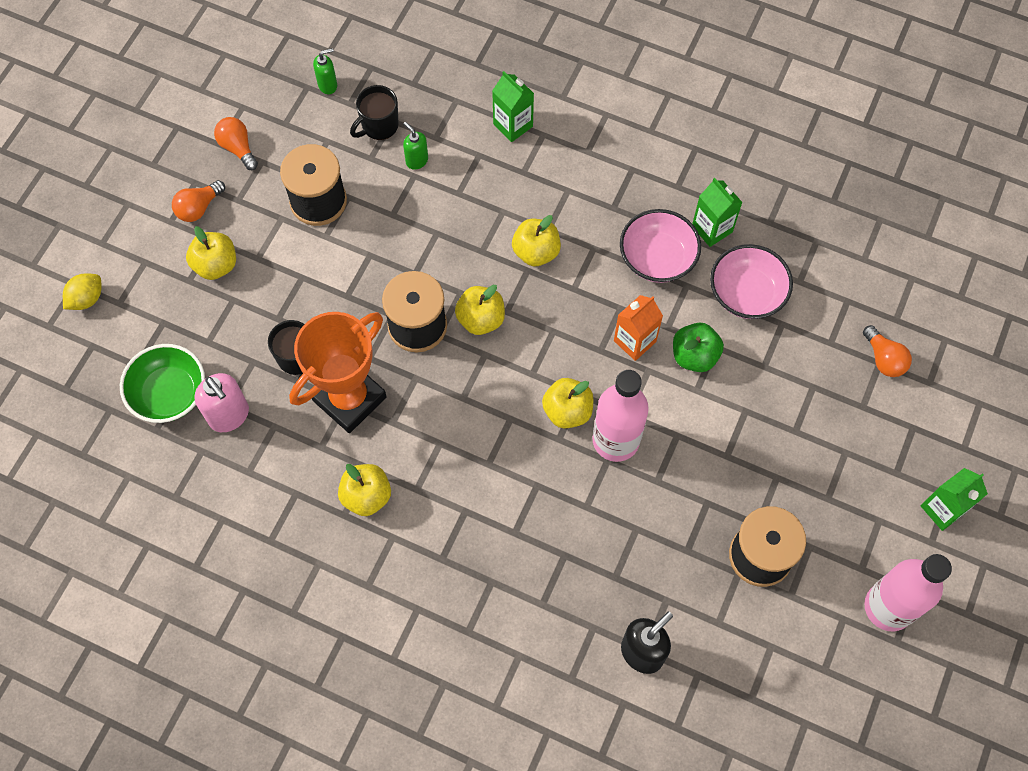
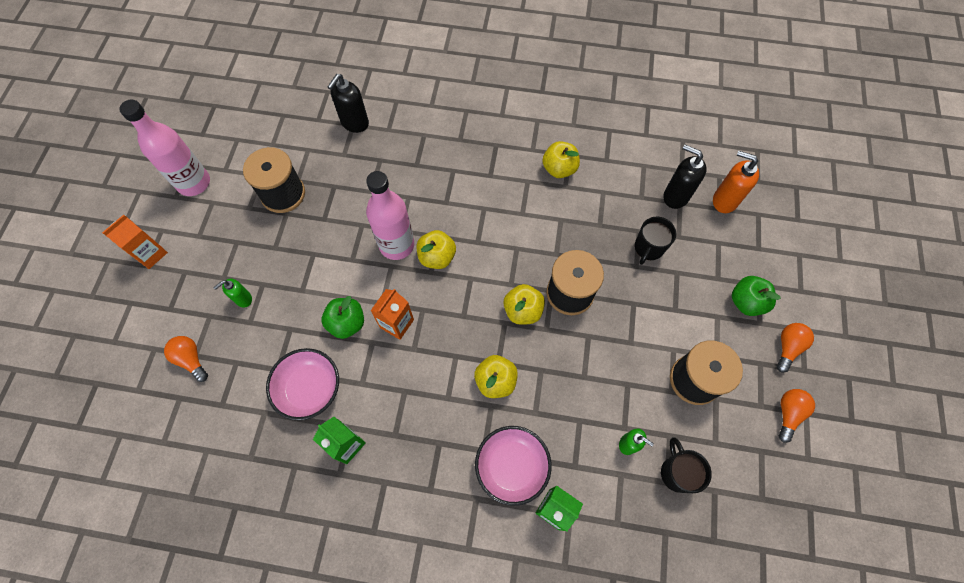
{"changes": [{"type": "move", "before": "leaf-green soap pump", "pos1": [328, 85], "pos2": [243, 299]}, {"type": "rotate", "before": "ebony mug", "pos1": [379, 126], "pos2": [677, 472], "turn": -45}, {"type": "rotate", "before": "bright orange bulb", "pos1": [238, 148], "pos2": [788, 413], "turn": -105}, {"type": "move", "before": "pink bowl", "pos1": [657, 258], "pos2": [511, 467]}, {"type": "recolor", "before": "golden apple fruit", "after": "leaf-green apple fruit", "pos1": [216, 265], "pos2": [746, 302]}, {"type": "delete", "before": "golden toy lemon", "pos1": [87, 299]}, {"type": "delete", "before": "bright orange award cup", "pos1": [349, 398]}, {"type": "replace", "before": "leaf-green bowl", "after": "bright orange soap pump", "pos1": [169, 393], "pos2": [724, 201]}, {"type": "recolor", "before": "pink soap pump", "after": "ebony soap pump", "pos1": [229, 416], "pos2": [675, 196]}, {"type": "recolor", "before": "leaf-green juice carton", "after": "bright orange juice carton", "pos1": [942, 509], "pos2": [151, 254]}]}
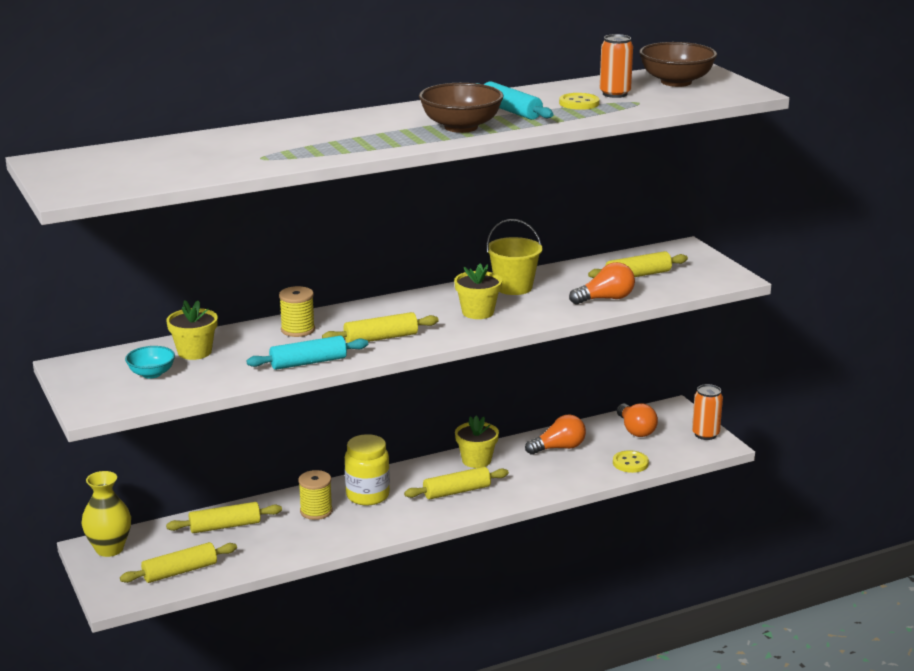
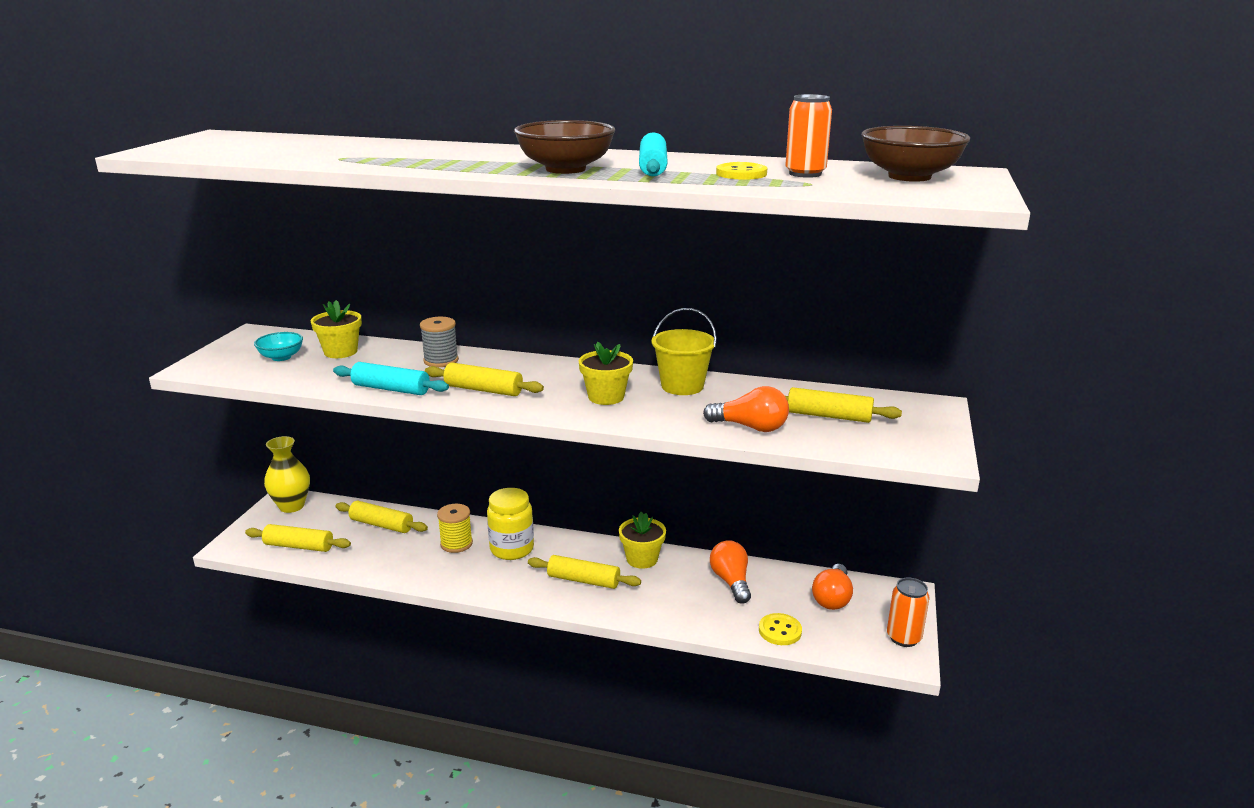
{"changes": [{"type": "recolor", "before": "golden bobbin", "after": "gray bobbin", "pos1": [298, 330], "pos2": [441, 361]}, {"type": "rotate", "before": "bright orange bulb", "pos1": [559, 448], "pos2": [731, 581], "turn": -120}]}
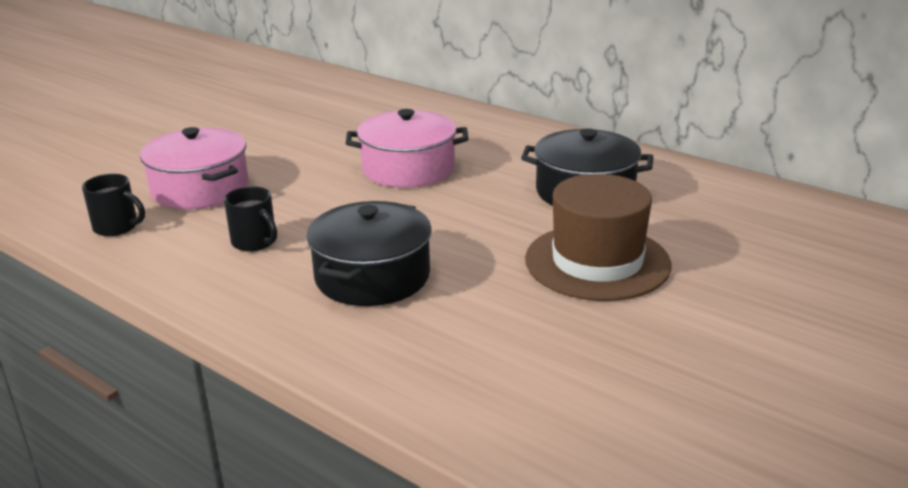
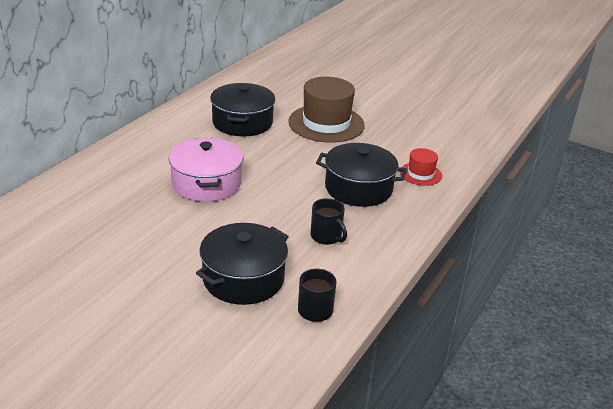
{"changes": [{"type": "recolor", "before": "pink cooking pot", "after": "ebony cooking pot", "pos1": [200, 189], "pos2": [243, 278]}, {"type": "rotate", "before": "ebony mug", "pos1": [255, 242], "pos2": [326, 237], "turn": 105}, {"type": "insert", "after": "red hat", "pos2": [420, 174]}]}
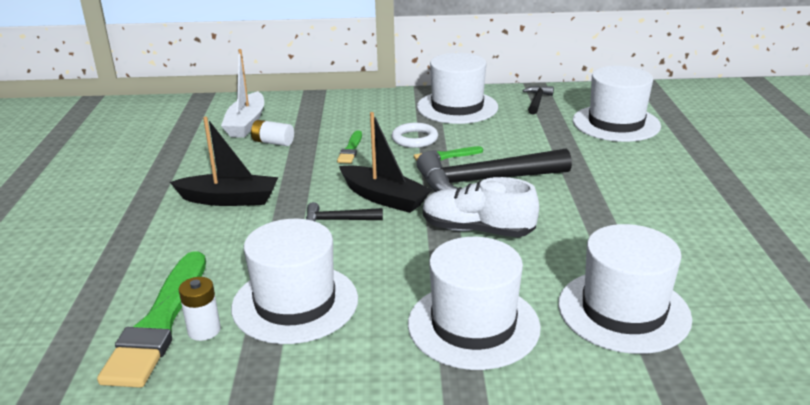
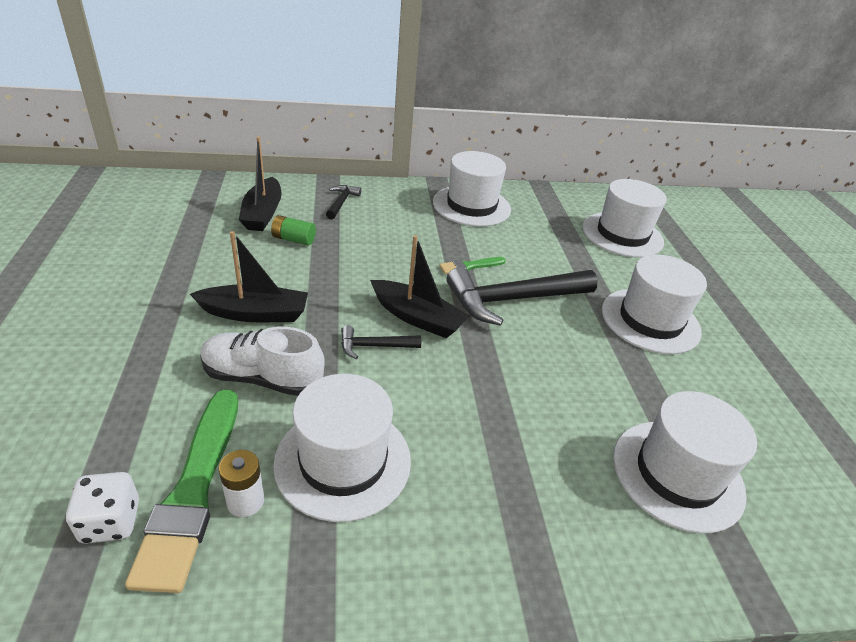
{"changes": [{"type": "recolor", "before": "snow-white sailboat", "after": "ebony sailboat", "pos1": [246, 124], "pos2": [263, 213]}, {"type": "move", "before": "ebony claw hammer", "pos1": [537, 101], "pos2": [341, 202]}, {"type": "recolor", "before": "snow-white AA battery", "after": "leaf-green AA battery", "pos1": [273, 142], "pos2": [293, 239]}, {"type": "delete", "before": "snow-white torus", "pos1": [414, 139]}, {"type": "delete", "before": "leaf-green brush", "pos1": [351, 149]}, {"type": "move", "before": "snow-white sneaker", "pos1": [477, 230], "pos2": [262, 378]}, {"type": "move", "before": "snow-white hat", "pos1": [473, 325], "pos2": [650, 320]}, {"type": "insert", "after": "snow-white game die", "pos2": [111, 522]}]}
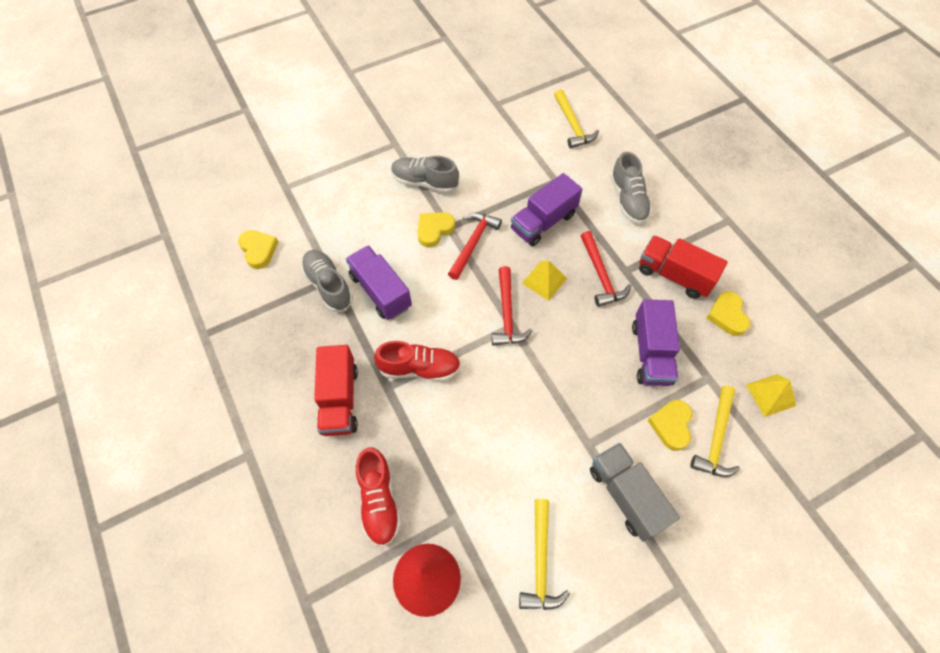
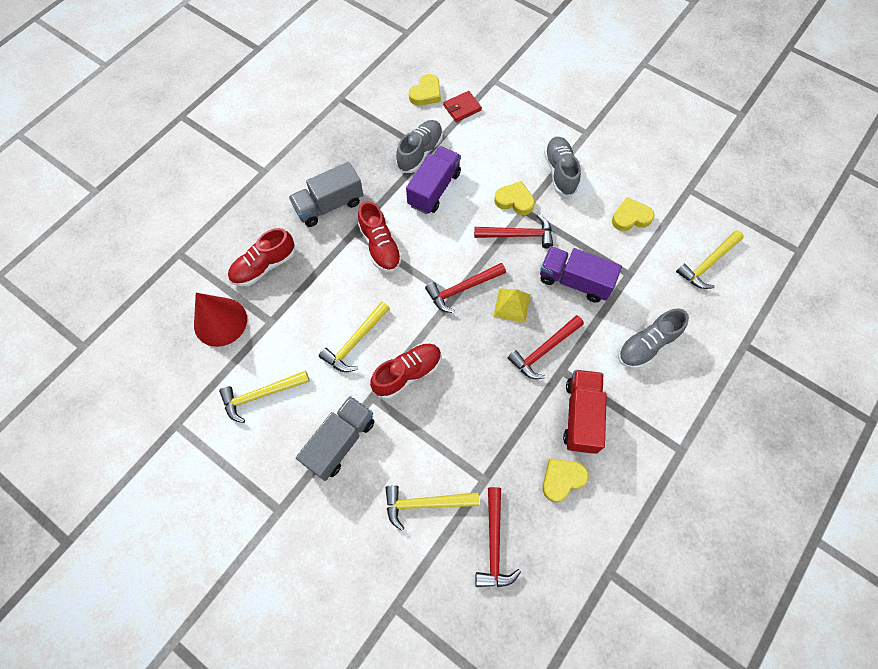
{"changes": [{"type": "delete", "before": "royal purple lorry", "pos1": [651, 353]}, {"type": "recolor", "before": "red lorry", "after": "gray lorry", "pos1": [339, 399], "pos2": [329, 205]}, {"type": "replace", "before": "golden pyramid shape", "after": "red claw hammer", "pos1": [770, 395], "pos2": [494, 544]}, {"type": "move", "before": "golden love heart", "pos1": [671, 425], "pos2": [630, 217]}, {"type": "insert", "after": "red billfold", "pos2": [462, 108]}, {"type": "insert", "after": "golden claw hammer", "pos2": [355, 342]}, {"type": "insert", "after": "red sneaker", "pos2": [408, 373]}]}
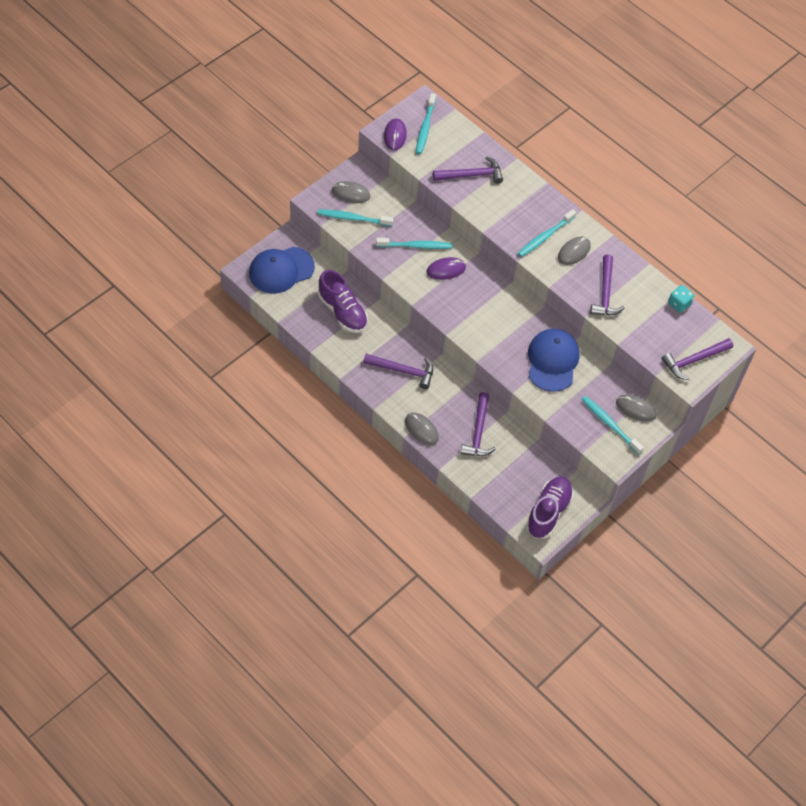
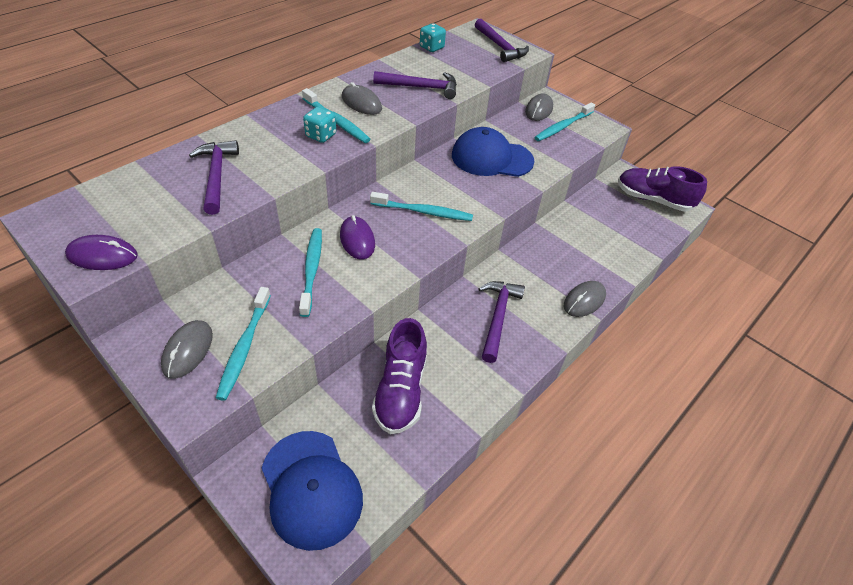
{"changes": [{"type": "move", "before": "teal dental brush", "pos1": [425, 128], "pos2": [423, 212]}, {"type": "rotate", "before": "royal purple sneaker", "pos1": [342, 312], "pos2": [401, 390], "turn": 135}, {"type": "delete", "before": "royal purple claw hammer", "pos1": [478, 432]}, {"type": "insert", "after": "teal game die", "pos2": [321, 135]}]}
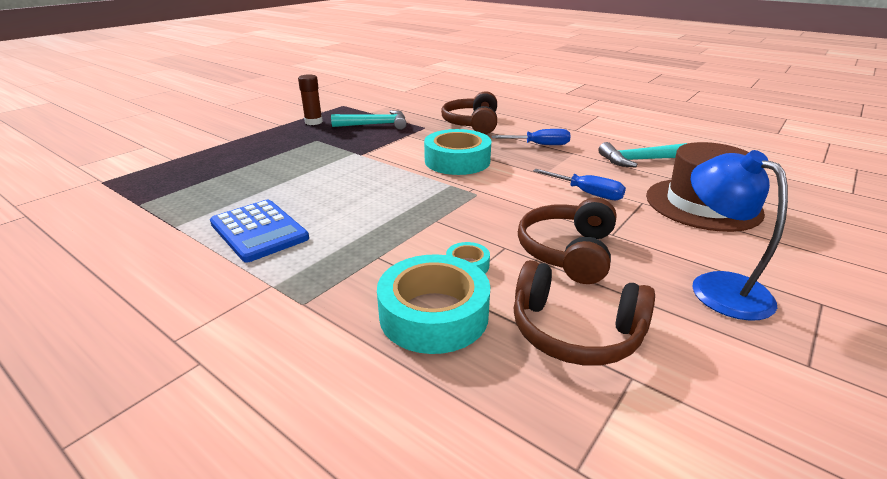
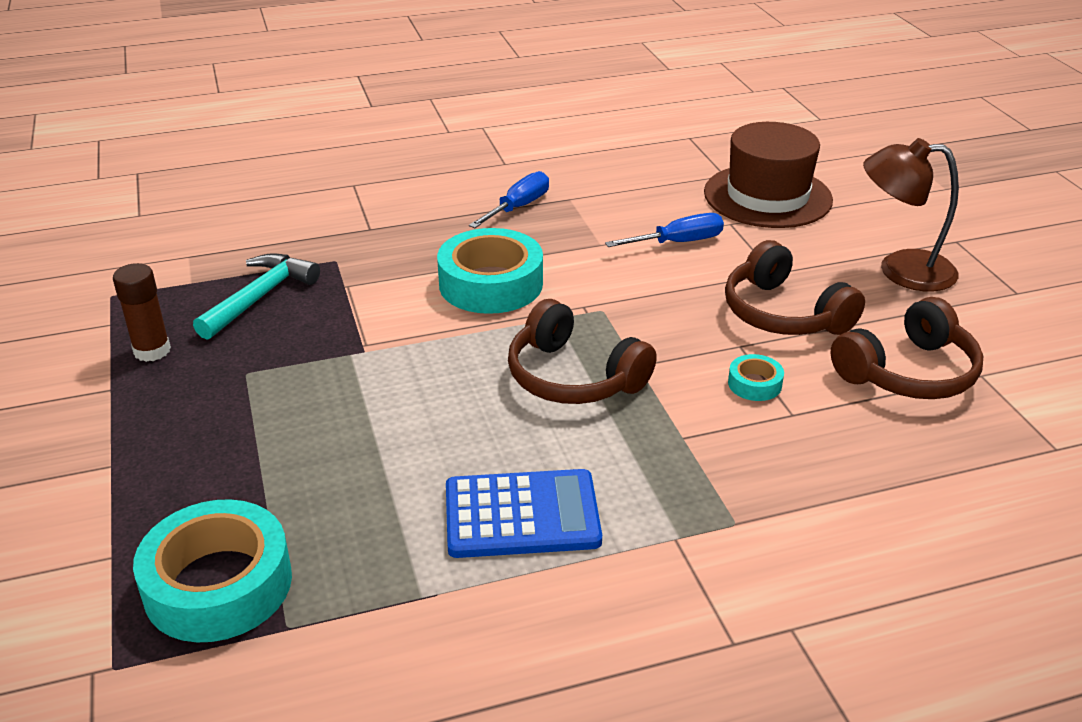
{"changes": [{"type": "move", "before": "russet headset", "pos1": [472, 124], "pos2": [573, 377]}, {"type": "delete", "before": "teal claw hammer", "pos1": [639, 160]}, {"type": "recolor", "before": "blue reading lamp", "after": "russet reading lamp", "pos1": [717, 286], "pos2": [901, 270]}, {"type": "move", "before": "teal roll of tape", "pos1": [434, 314], "pos2": [218, 584]}]}
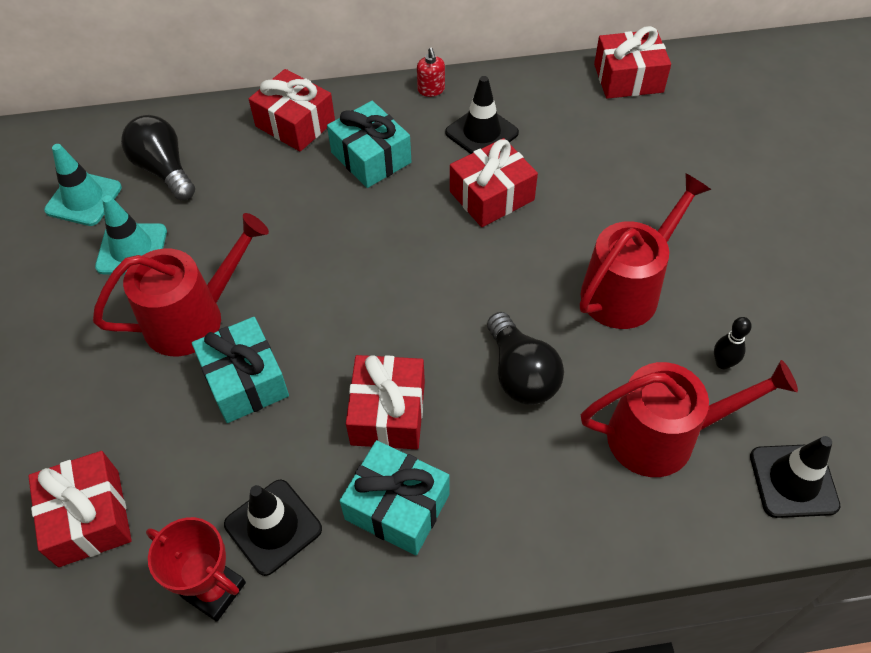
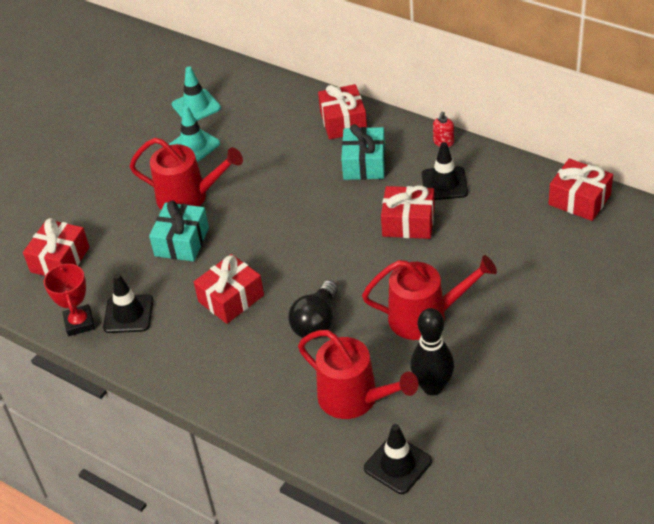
{"changes": [{"type": "delete", "before": "ebony bulb", "pos1": [164, 170]}, {"type": "resize", "before": "ebony tenpin", "pos1": [723, 363], "pos2": [432, 387], "scale": 2.01}, {"type": "delete", "before": "teal wrapped gift", "pos1": [397, 507]}]}
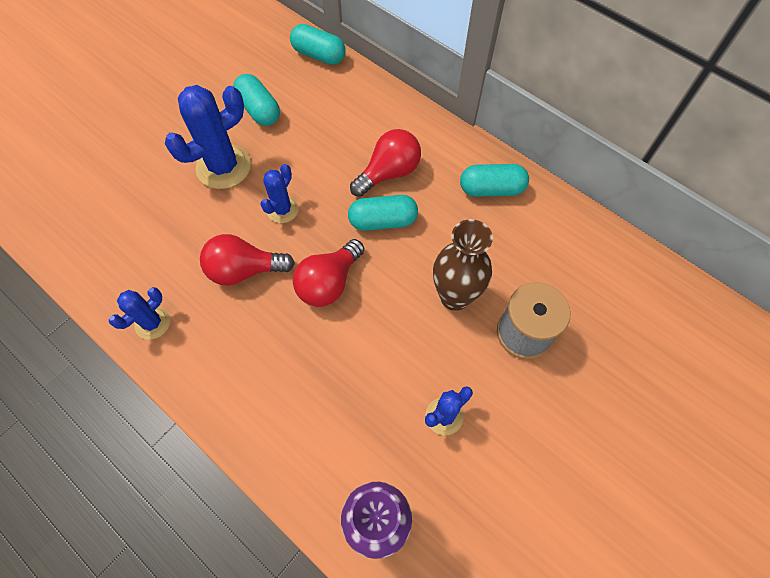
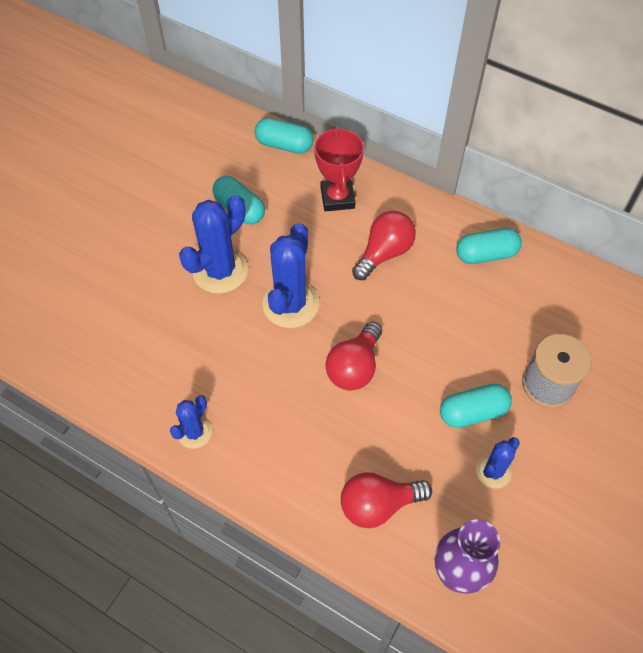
{"changes": [{"type": "resize", "before": "blue saguaro cactus", "pos1": [282, 210], "pos2": [290, 304], "scale": 1.78}, {"type": "move", "before": "teal capsule", "pos1": [383, 221], "pos2": [473, 412]}, {"type": "delete", "before": "russet tall vase", "pos1": [454, 297]}, {"type": "move", "before": "red bulb", "pos1": [244, 270], "pos2": [378, 505]}, {"type": "insert", "after": "red award cup", "pos2": [337, 198]}]}
